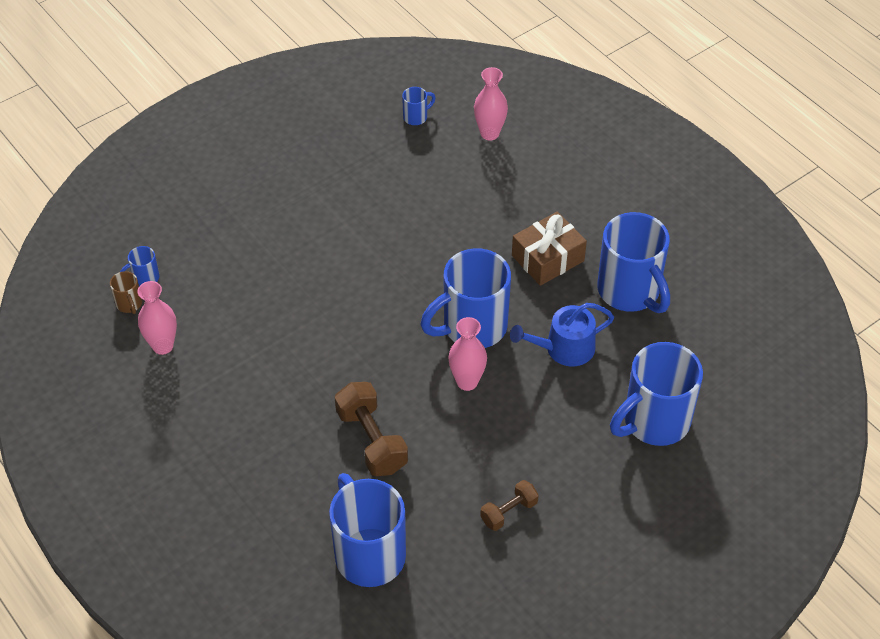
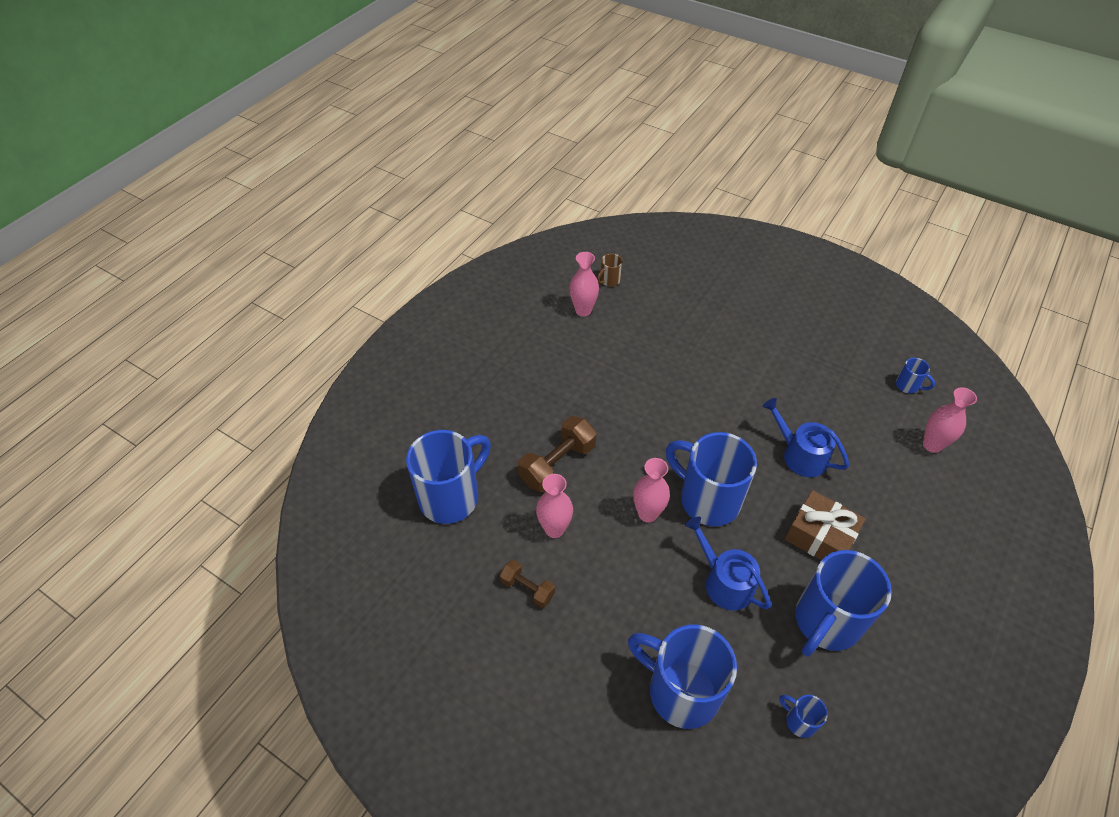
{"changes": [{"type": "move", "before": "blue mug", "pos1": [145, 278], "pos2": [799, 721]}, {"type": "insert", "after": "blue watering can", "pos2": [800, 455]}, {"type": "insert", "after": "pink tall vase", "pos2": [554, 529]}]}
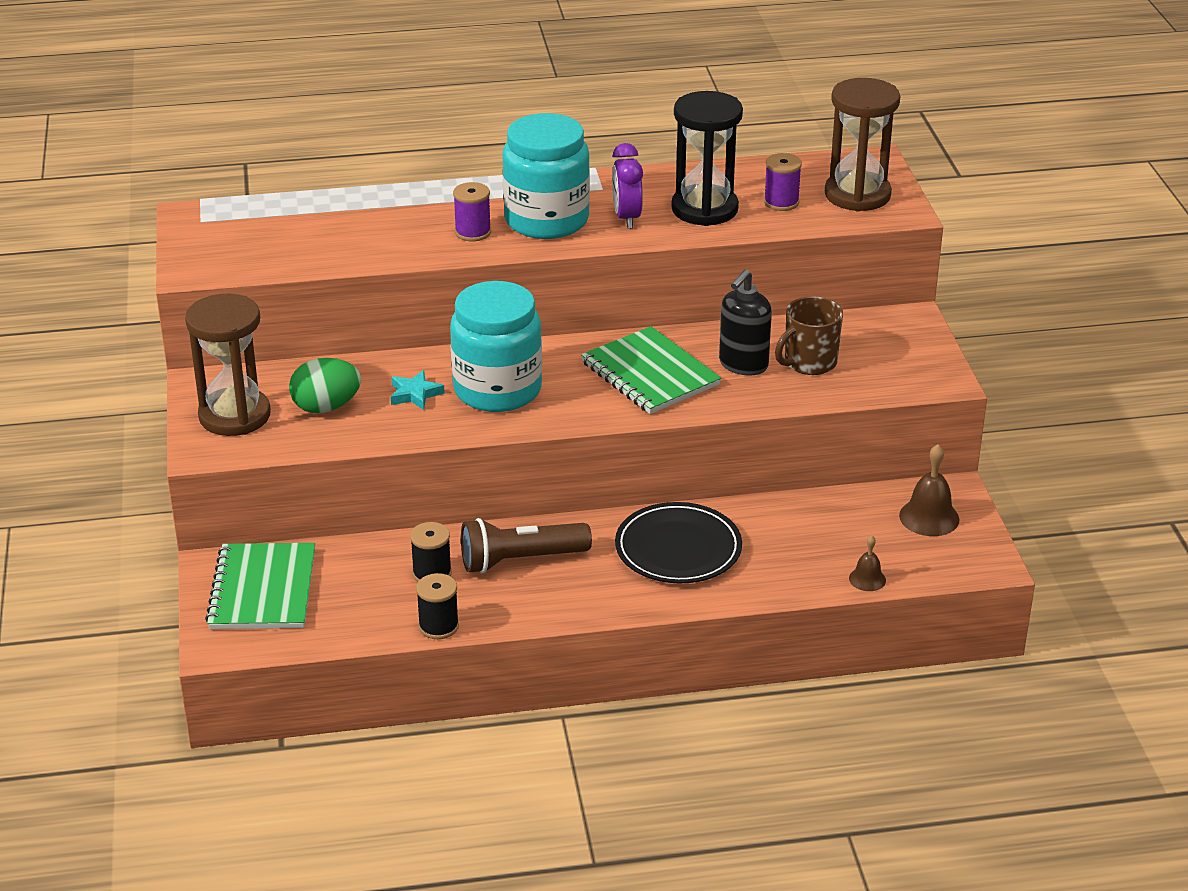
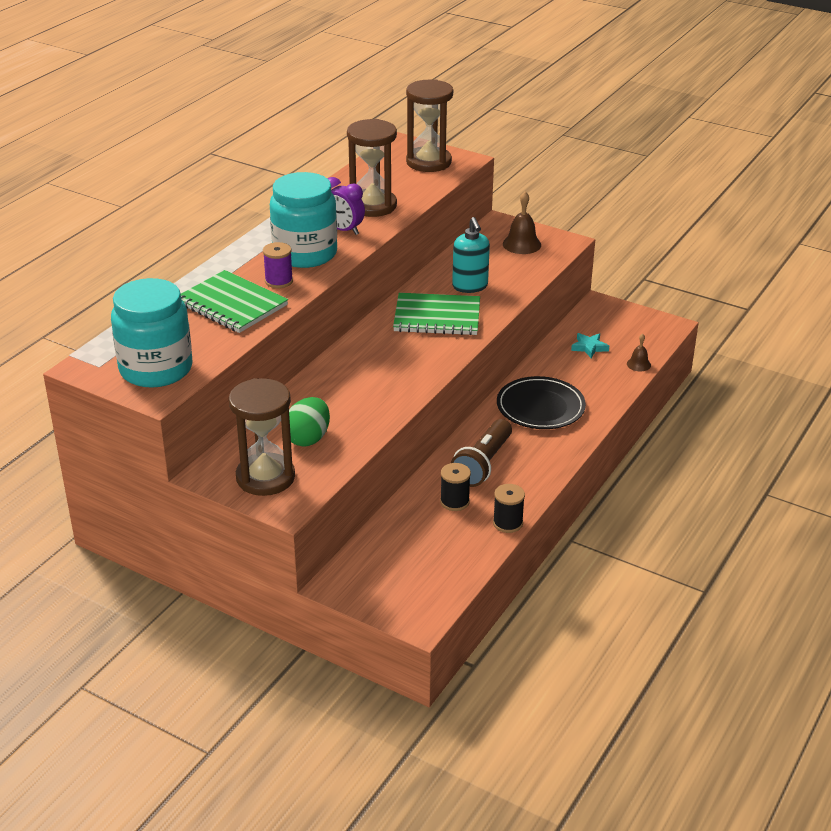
{"changes": [{"type": "recolor", "before": "ebony hourglass", "after": "russet hourglass", "pos1": [704, 209], "pos2": [372, 206]}, {"type": "delete", "before": "royal purple bobbin", "pos1": [781, 202]}, {"type": "recolor", "before": "ebony soap pump", "after": "teal soap pump", "pos1": [743, 365], "pos2": [470, 286]}, {"type": "move", "before": "teal jam jar", "pos1": [497, 390], "pos2": [156, 369]}, {"type": "delete", "before": "russet mug", "pos1": [809, 363]}, {"type": "move", "before": "teal star shape", "pos1": [415, 394], "pos2": [589, 347]}, {"type": "move", "before": "russet school bell", "pos1": [929, 517], "pos2": [521, 244]}, {"type": "move", "before": "leaf-green exercise book", "pos1": [263, 589], "pos2": [232, 304]}]}
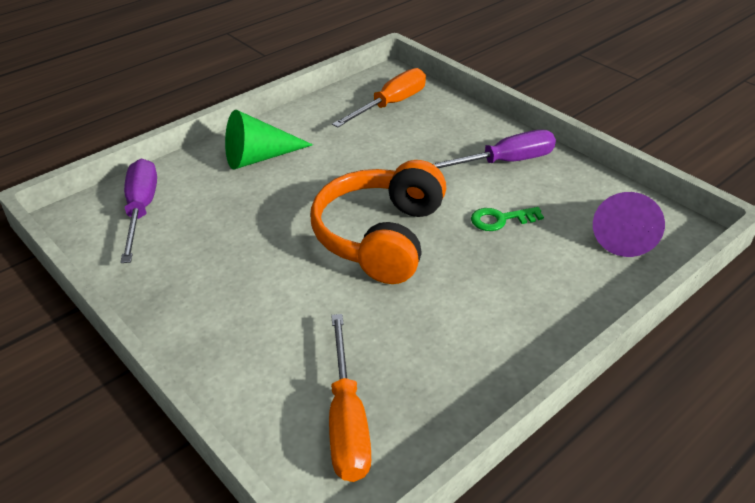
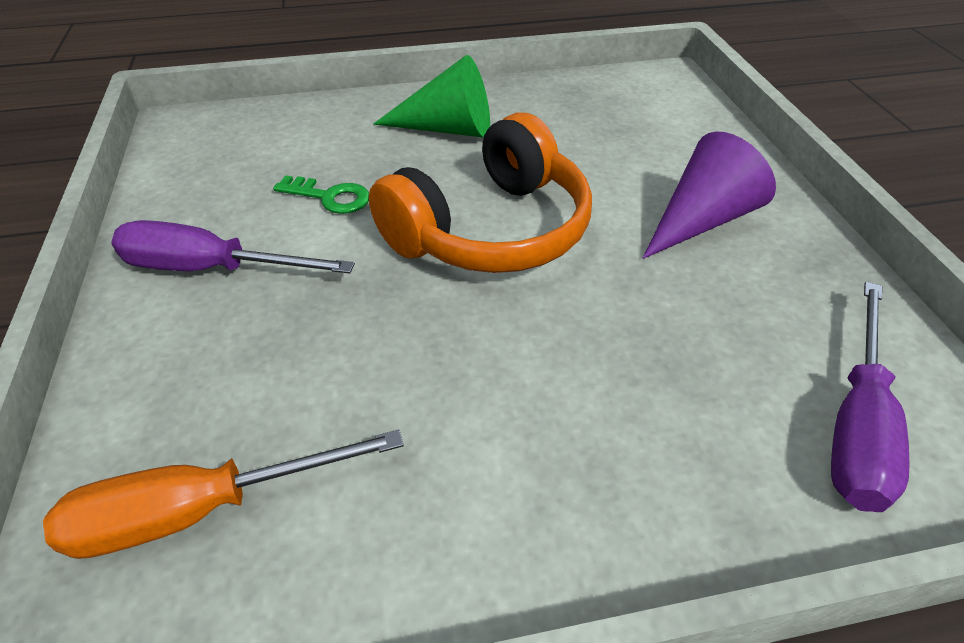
{"changes": [{"type": "move", "before": "leaf-green cone shape", "pos1": [259, 157], "pos2": [447, 129]}, {"type": "move", "before": "royal purple cone shape", "pos1": [624, 233], "pos2": [701, 220]}, {"type": "delete", "before": "bright orange hand screwdriver", "pos1": [347, 421]}]}
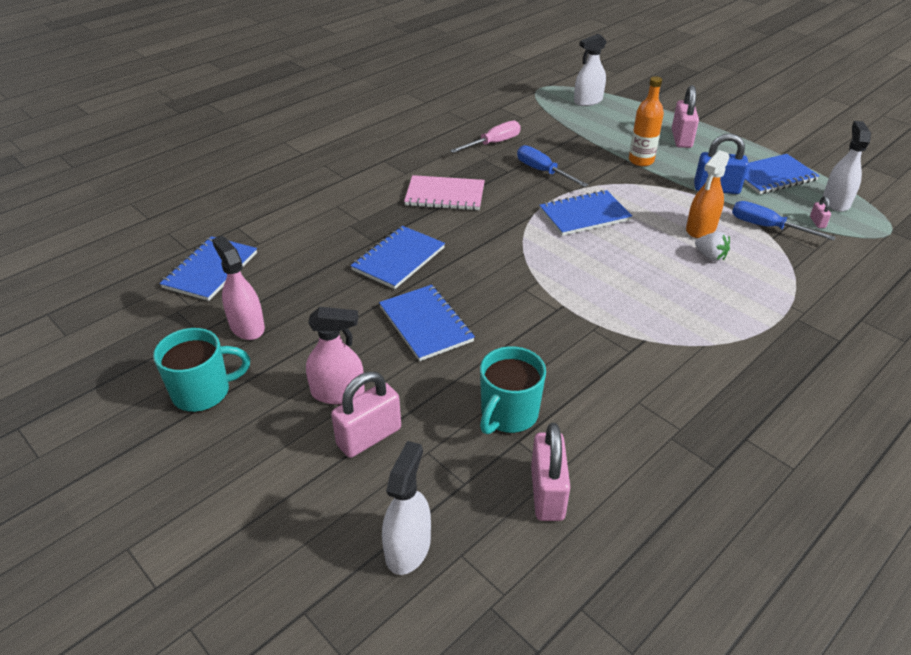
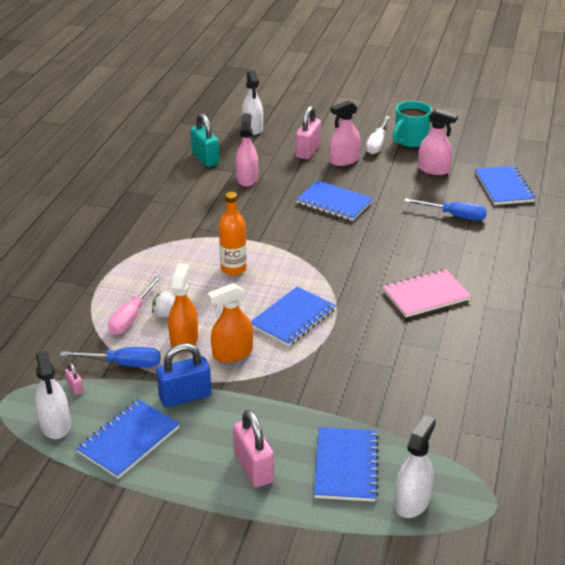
{"changes": [{"type": "move", "before": "bright orange flask", "pos1": [641, 161], "pos2": [233, 268]}, {"type": "move", "before": "pink hand screwdriver", "pos1": [493, 143], "pos2": [131, 317]}, {"type": "move", "before": "blue hand screwdriver", "pos1": [543, 171], "pos2": [454, 216]}, {"type": "move", "before": "blue exercise book", "pos1": [398, 259], "pos2": [346, 466]}, {"type": "replace", "before": "teal mug", "after": "pink spray cleaner", "pos1": [508, 414], "pos2": [247, 179]}, {"type": "recolor", "before": "pink small lock", "after": "teal small lock", "pos1": [547, 493], "pos2": [205, 159]}, {"type": "insert", "after": "snow-white hand screwdriver", "pos2": [377, 144]}, {"type": "insert", "after": "bright orange spray cleaner", "pos2": [232, 353]}]}
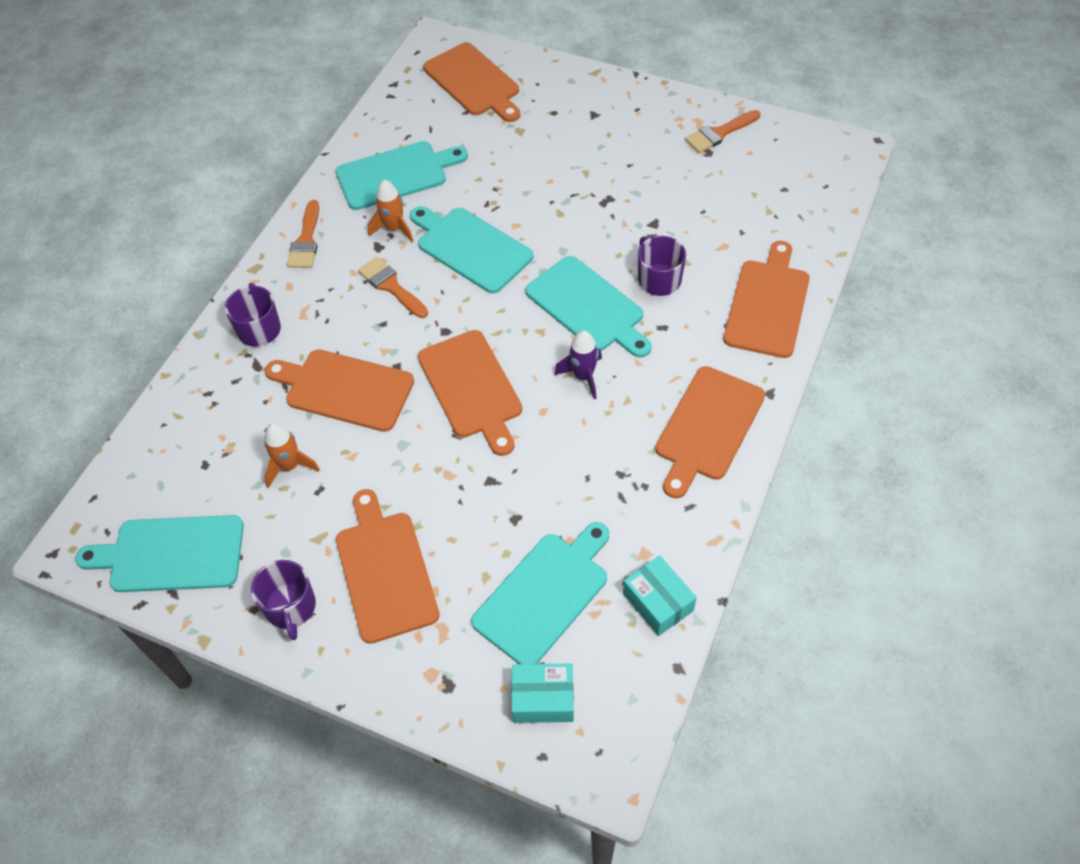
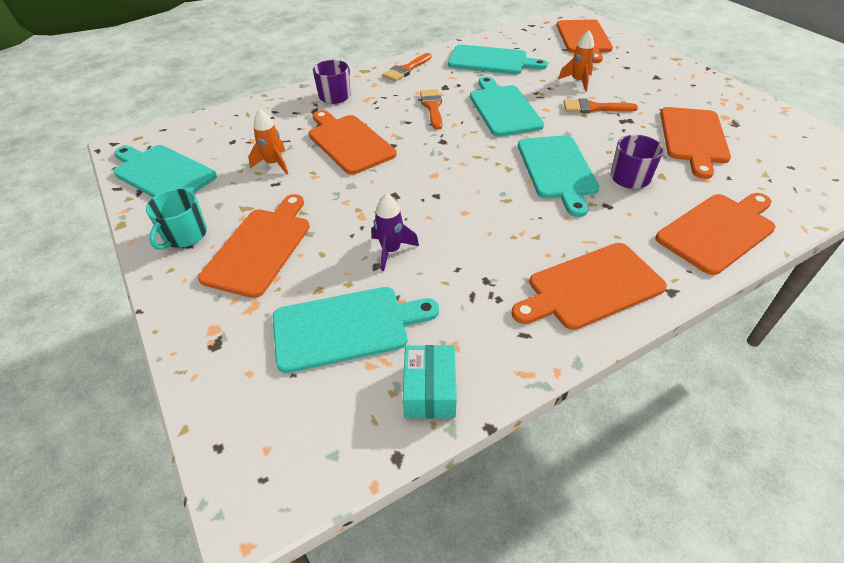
{"changes": [{"type": "move", "before": "bright orange brush", "pos1": [719, 133], "pos2": [593, 108]}, {"type": "move", "before": "bright orange toy rocket", "pos1": [394, 228], "pos2": [578, 82]}, {"type": "move", "before": "bright orange bread board", "pos1": [472, 388], "pos2": [693, 138]}, {"type": "move", "before": "royal purple toy rocket", "pos1": [583, 376], "pos2": [391, 251]}, {"type": "recolor", "before": "royal purple mug", "after": "teal mug", "pos1": [290, 607], "pos2": [184, 235]}, {"type": "delete", "before": "teal parcel", "pos1": [543, 699]}]}
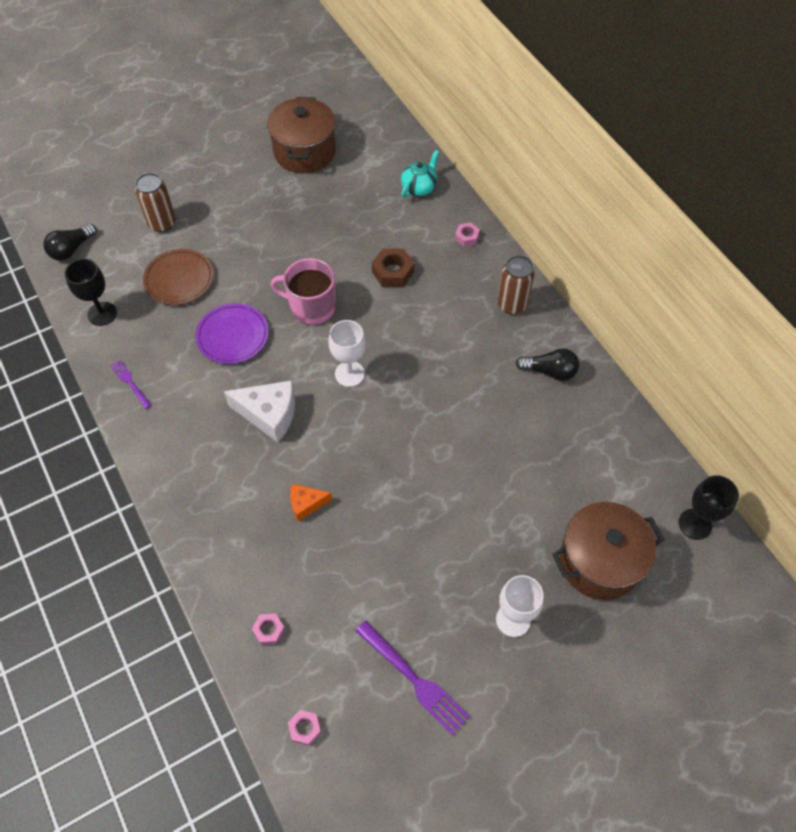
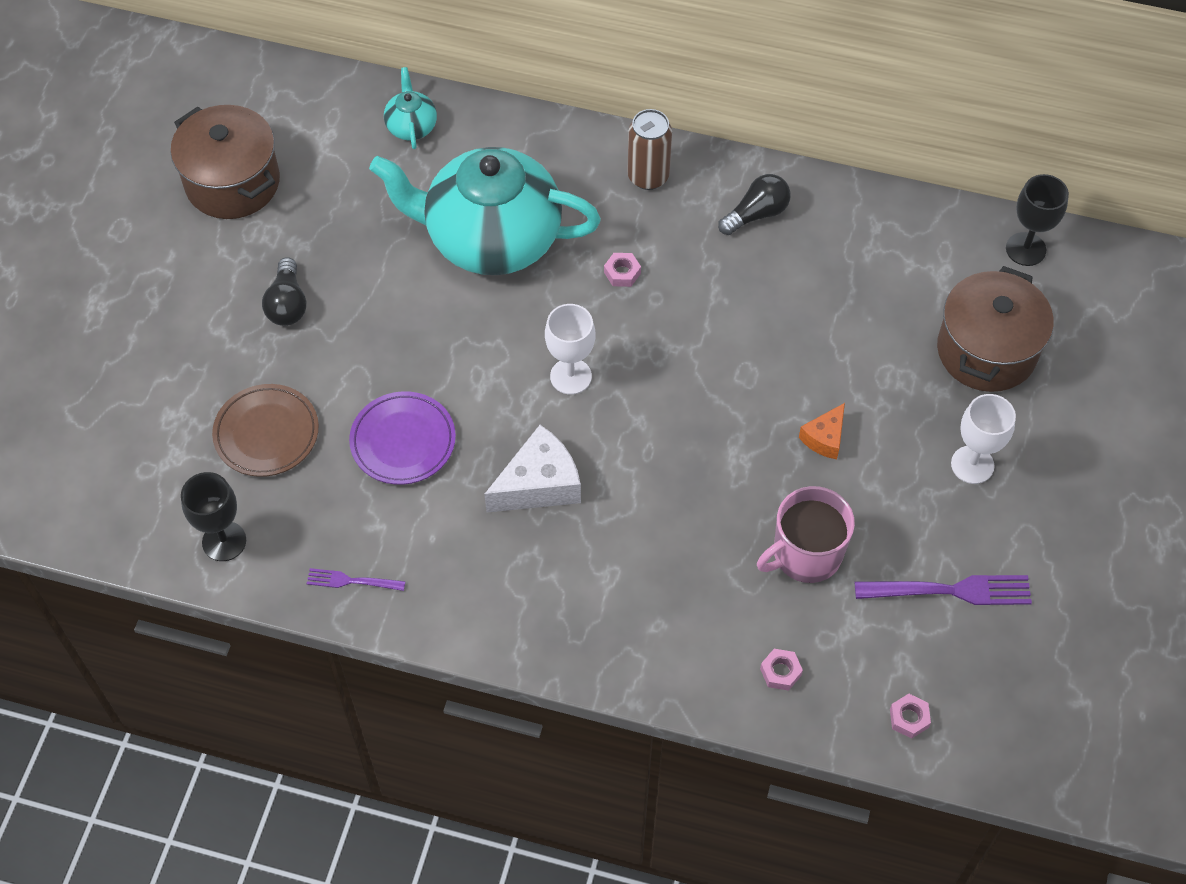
{"changes": [{"type": "delete", "before": "russet can", "pos1": [162, 223]}, {"type": "move", "before": "pink nut", "pos1": [467, 237], "pos2": [622, 273]}, {"type": "move", "before": "ebony bulb", "pos1": [71, 249], "pos2": [287, 304]}, {"type": "replace", "before": "russet nut", "after": "teal teapot", "pos1": [393, 272], "pos2": [491, 238]}, {"type": "move", "before": "pink mug", "pos1": [311, 307], "pos2": [805, 554]}, {"type": "move", "before": "bright orange cheese", "pos1": [306, 504], "pos2": [824, 438]}]}
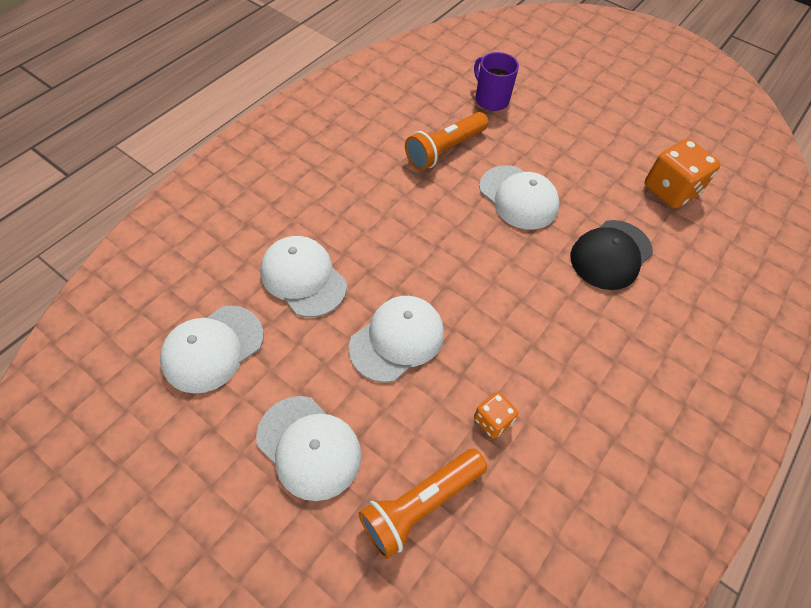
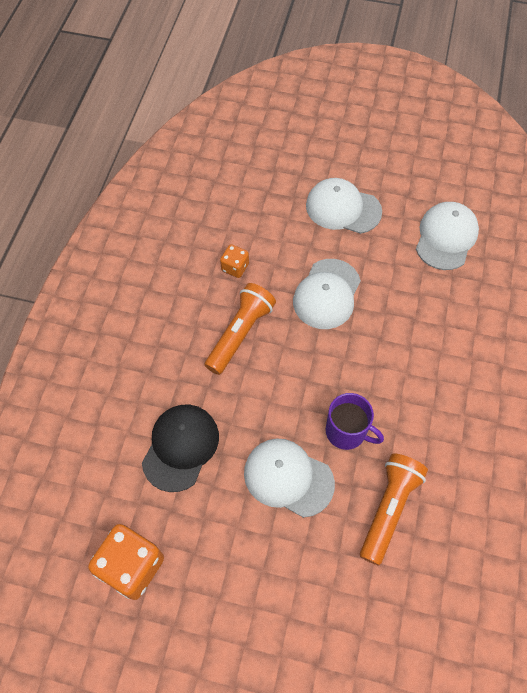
{"changes": [{"type": "move", "before": "royal purple mug", "pos1": [491, 99], "pos2": [347, 431]}, {"type": "delete", "before": "snow-white cap", "pos1": [303, 278]}, {"type": "move", "before": "bright orange pocket torch", "pos1": [421, 504], "pos2": [240, 334]}]}
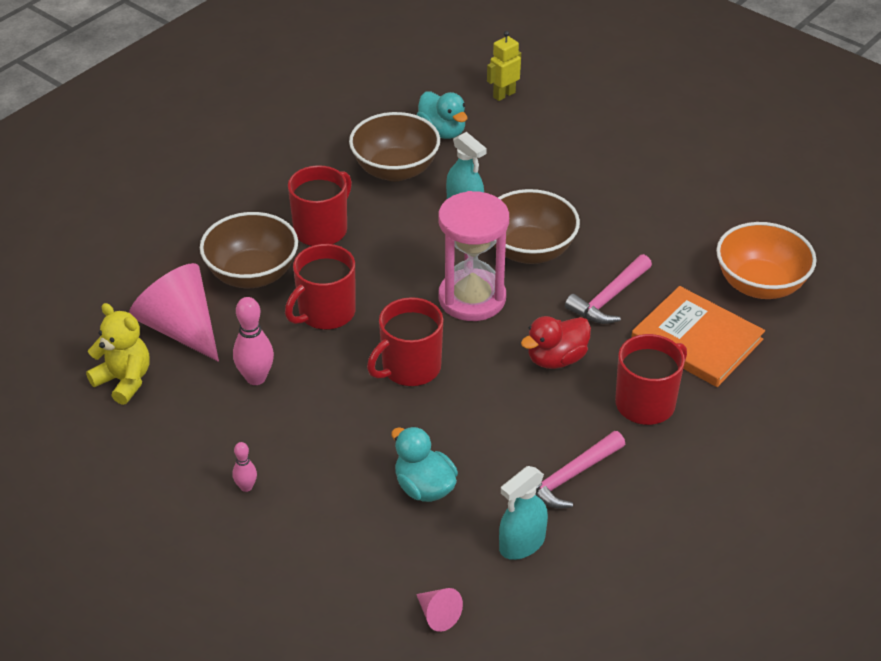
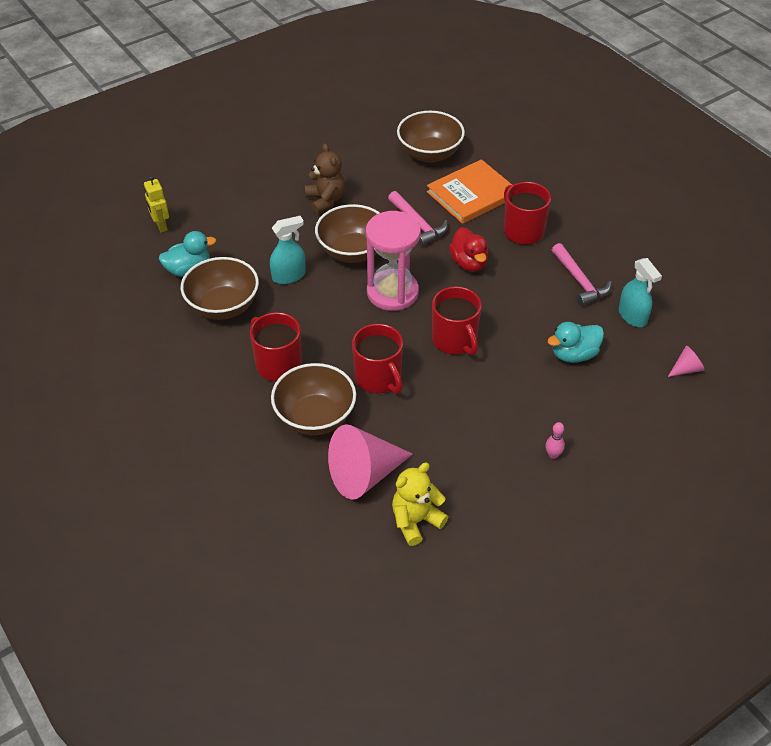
{"changes": [{"type": "recolor", "before": "bright orange bowl", "after": "russet bowl", "pos1": [760, 284], "pos2": [429, 154]}, {"type": "delete", "before": "pink tenpin", "pos1": [256, 378]}, {"type": "insert", "after": "russet teddy", "pos2": [326, 200]}]}
